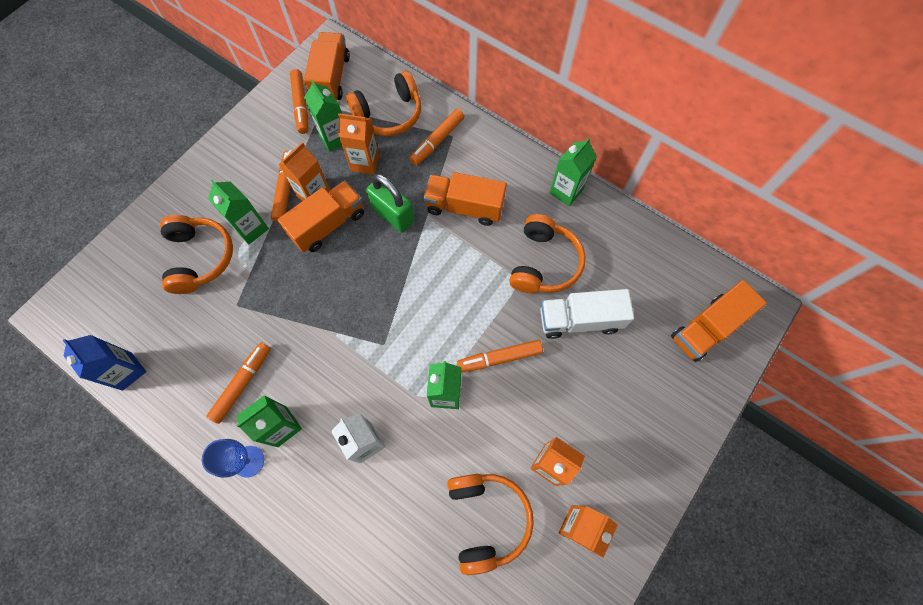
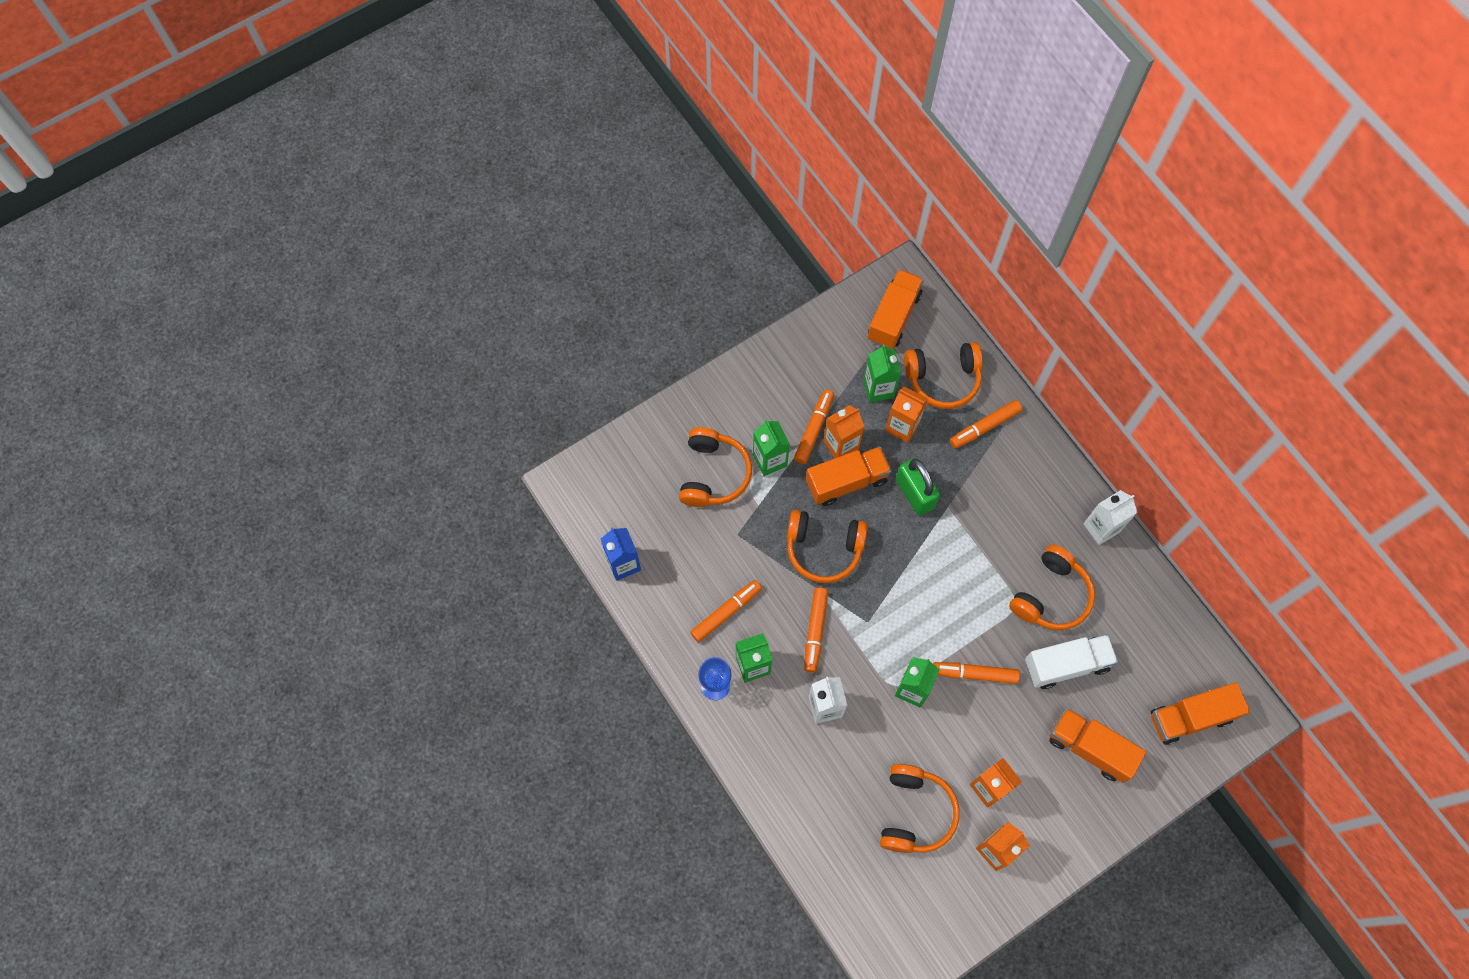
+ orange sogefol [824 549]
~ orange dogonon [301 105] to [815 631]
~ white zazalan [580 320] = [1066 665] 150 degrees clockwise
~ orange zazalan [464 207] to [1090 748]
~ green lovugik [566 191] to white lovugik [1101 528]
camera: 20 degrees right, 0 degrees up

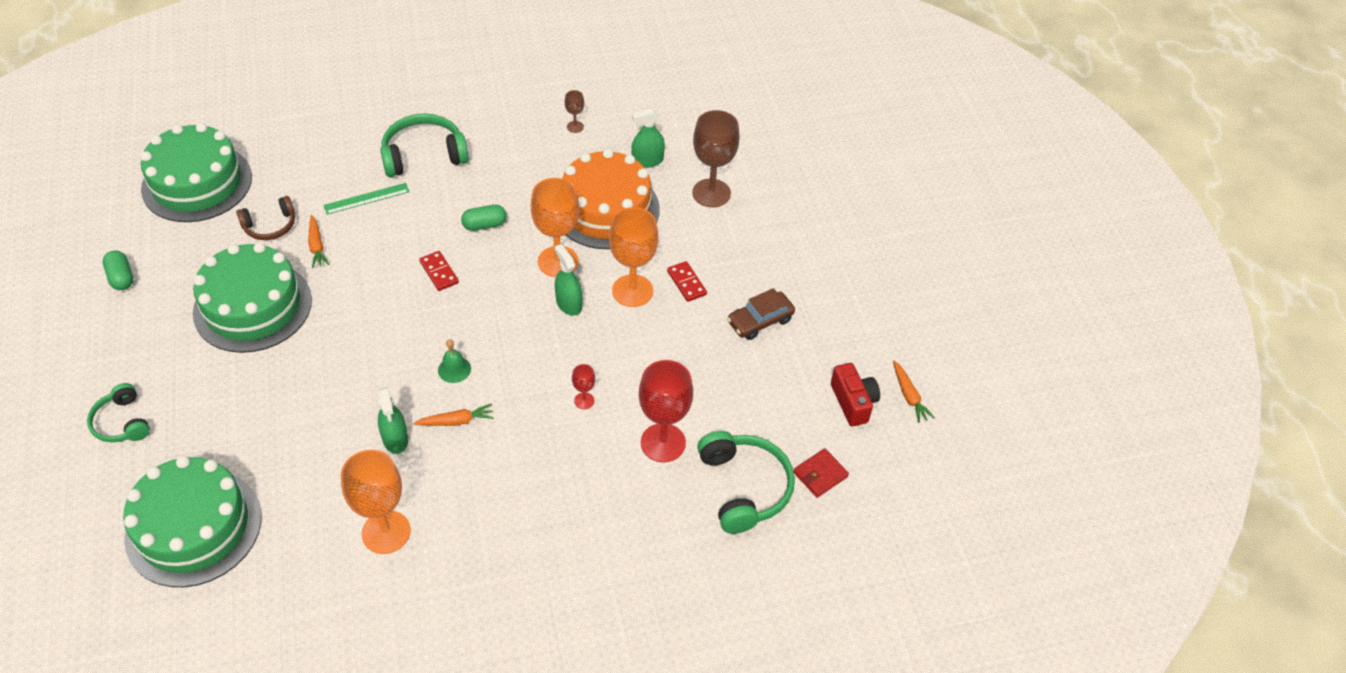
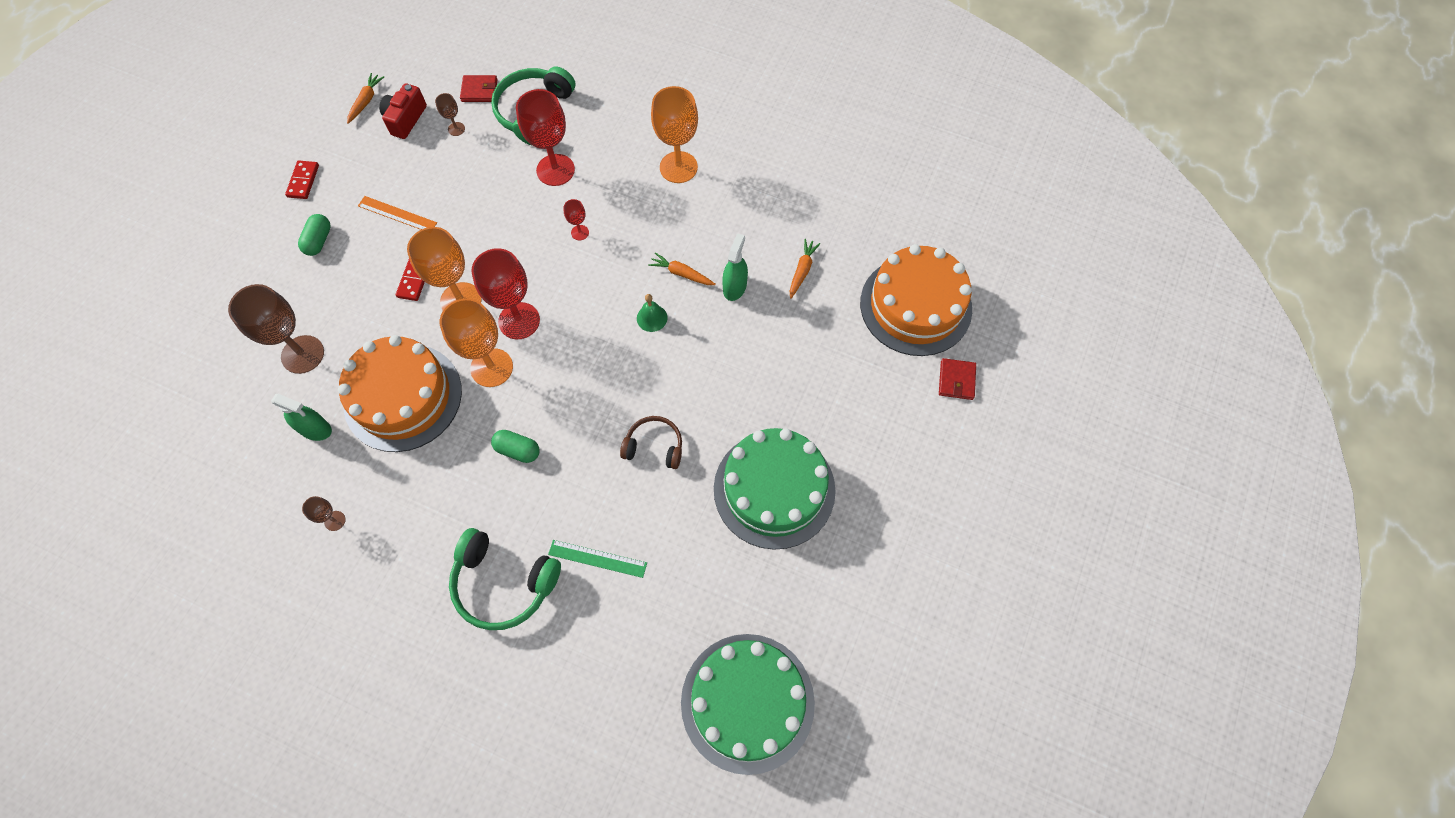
~ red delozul [439 272] to [303 181]
~ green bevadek [121 277] to [319 241]
~ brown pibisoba [760 321] to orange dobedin [397 214]
+ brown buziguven [456 129]
~ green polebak [569 304] to red buziguven [519 321]
~ brown sogefol [270 226] to [654 446]
~ orange buziguven [386 532] to [678 167]
~ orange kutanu [317 246] to [802 270]
~ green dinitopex [194 527] to orange dinitopex [915 306]
+ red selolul [956 380]
- green sogefol [122 422]
camera: 140 degrees left, 15 degrees up

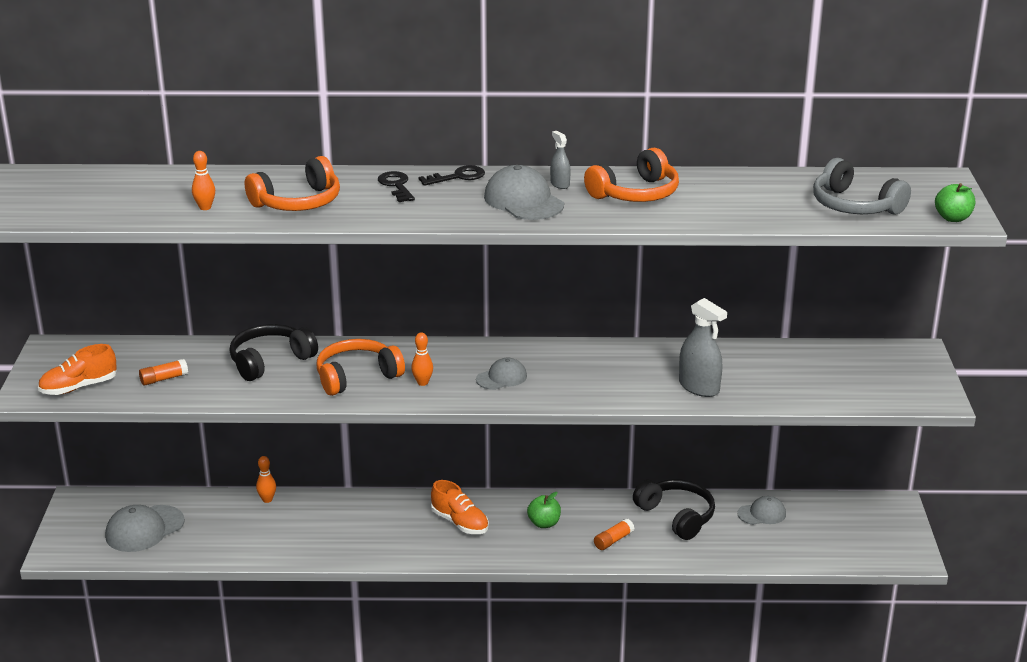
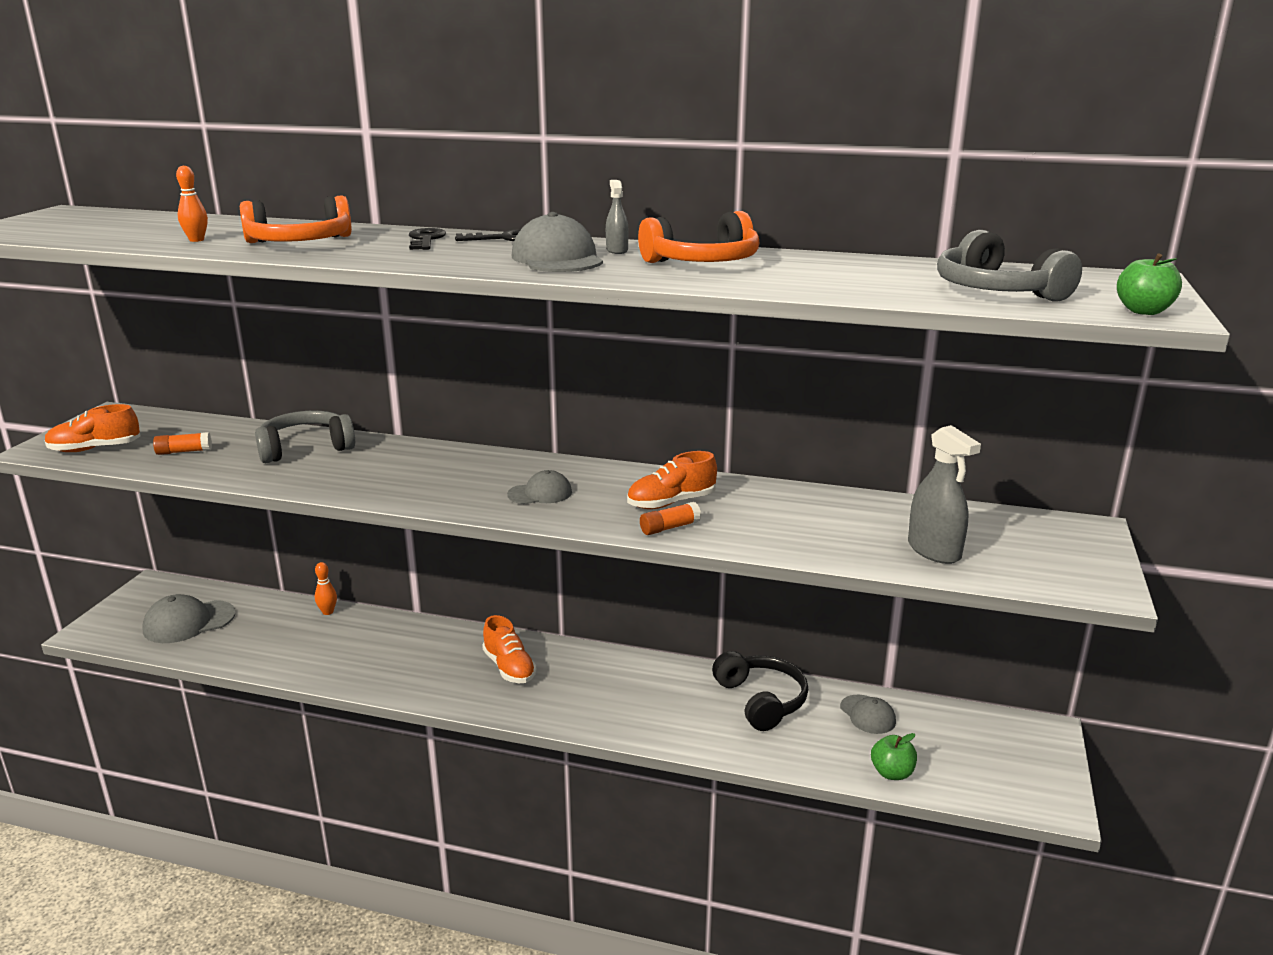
~ black sogefol [270 361] to grey sogefol [305 448]
+ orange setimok [671 503]
~ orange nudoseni [613 540] to [669 528]
~ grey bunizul [762 514] = [867 714] 60 degrees clockwise
~ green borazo [544 523] to [892 773]
~ grey polebak [699 387] to [934 550]
- orange sogefol [356 376]
- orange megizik [422 383]
camera: 15 degrees right, 5 degrees down

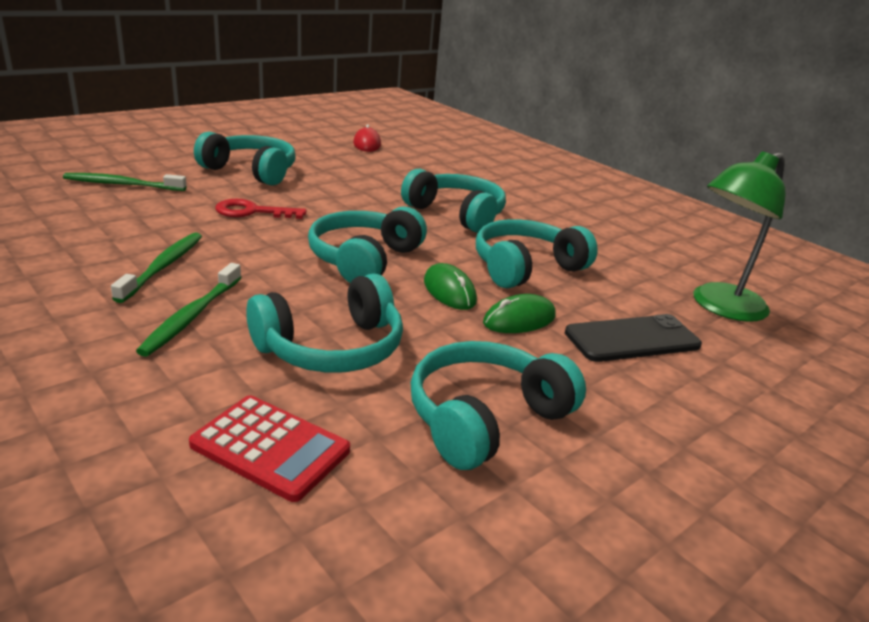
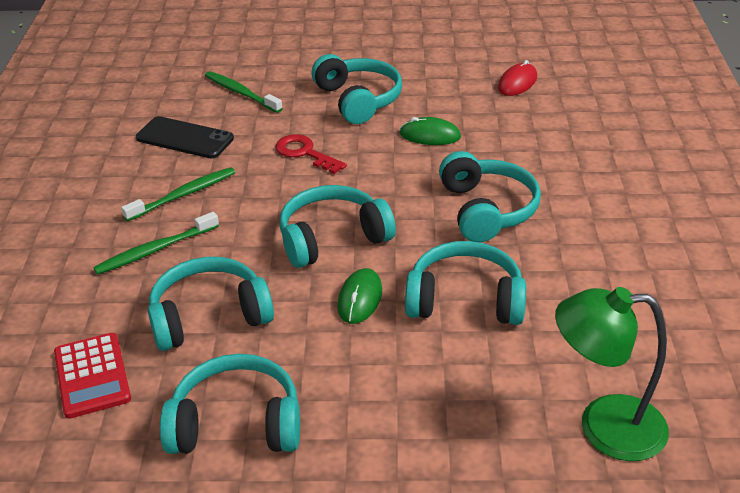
~ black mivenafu [632 339] to [184 138]
~ turquoise sogefol [332 348] = [209 316] 150 degrees clockwise
~ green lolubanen [519 319] to [430 135]
camera: 45 degrees right, 10 degrees up

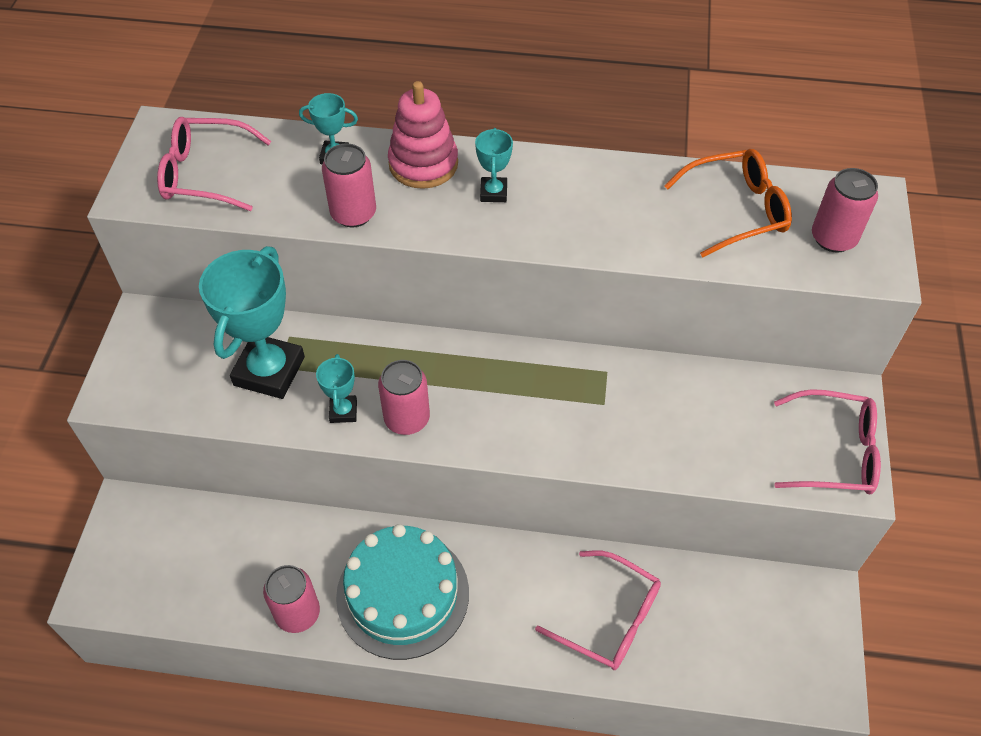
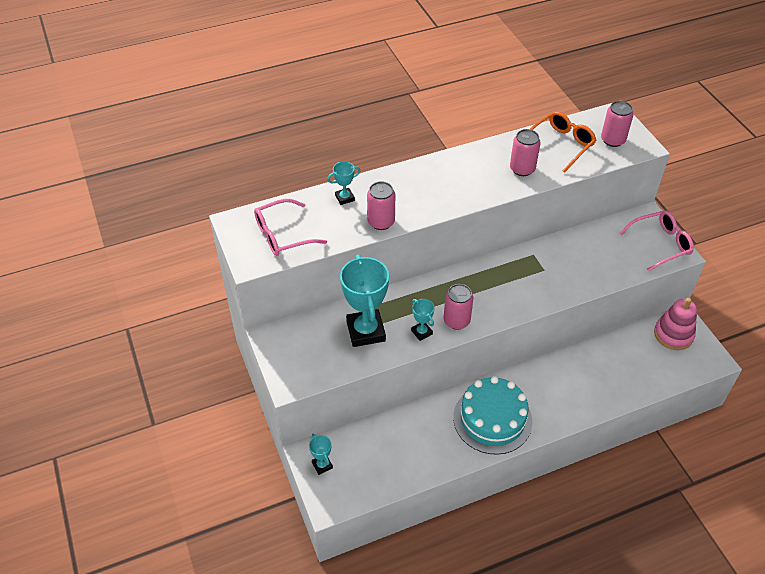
~ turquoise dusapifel [493 192] to [322 465]
~ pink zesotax [297 613] to [522 169]
~ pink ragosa [423 164] to [673 334]
- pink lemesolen [608 618]
camera: 30 degrees left, 5 degrees down

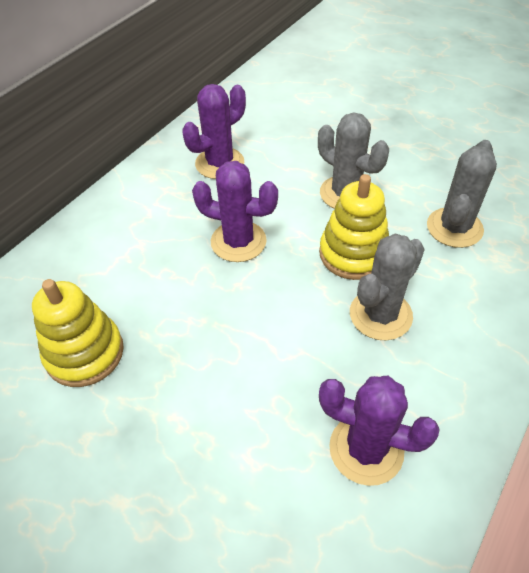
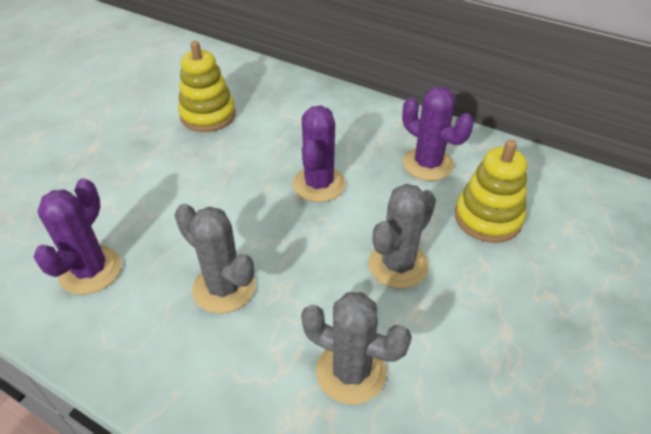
~ yellow ragosa [353 254] to [488 218]
camera: 85 degrees right, 5 degrees down

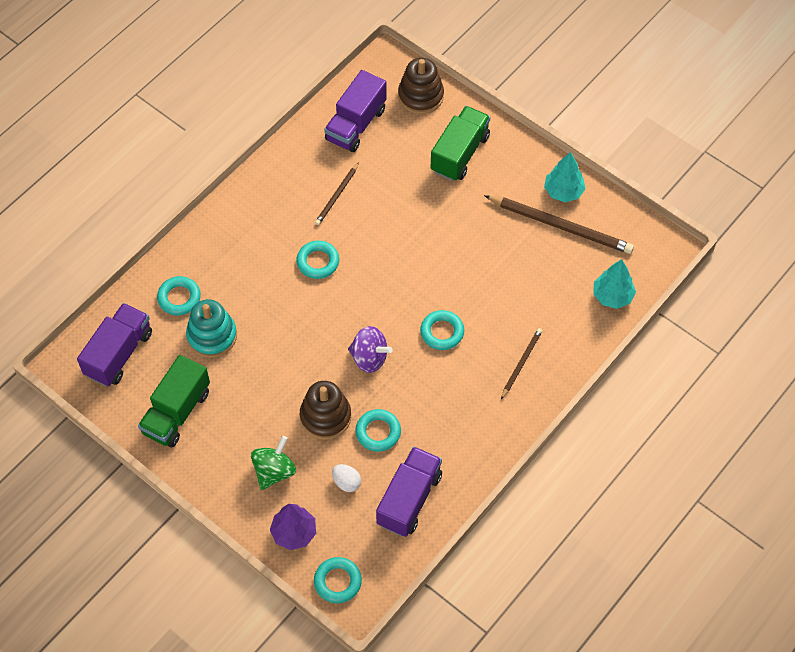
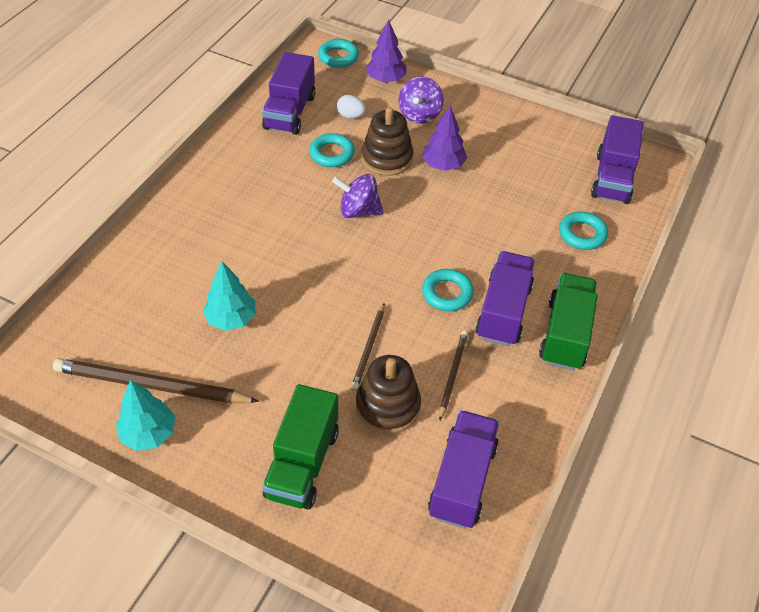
~ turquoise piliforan [612 296] to [231 319]
~ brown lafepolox [521 363] to [369 347]
~ brown ragosa [420 96] to [388 406]
~ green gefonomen [274 471] to purple gefonomen [419 115]
+ purple piliforan [443 165]
+ purple zazalan [503 311]
~ green zazalan [176 412] to [565 334]
- turquoise ragosa [212 336]
- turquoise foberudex [442 332]
camera: 165 degrees right, 10 degrees down

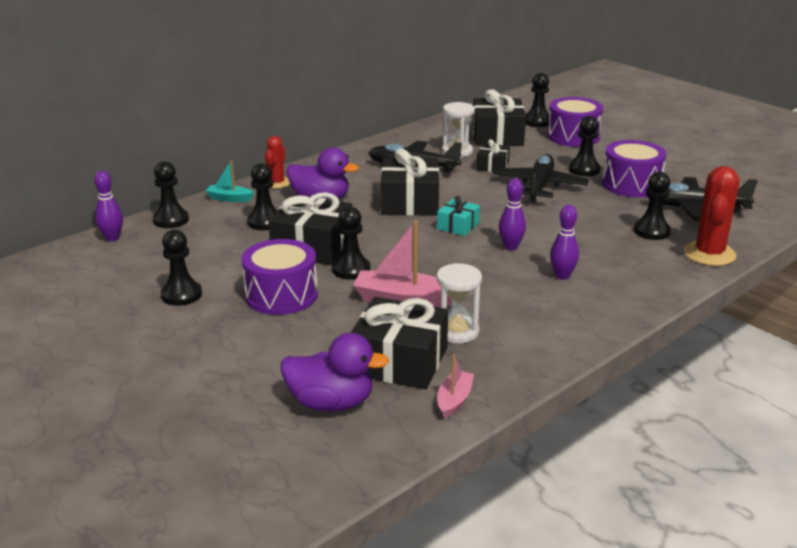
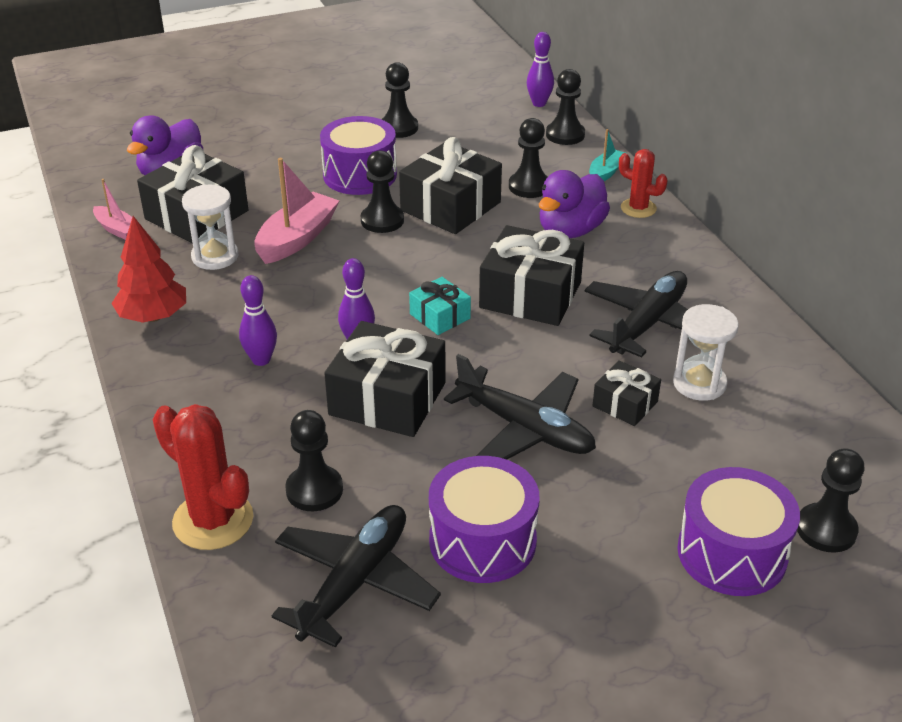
+ red piliforan [153 316]
~ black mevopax [497 136] to [387 399]
- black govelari [584 170]
camera: 110 degrees right, 10 degrees up

